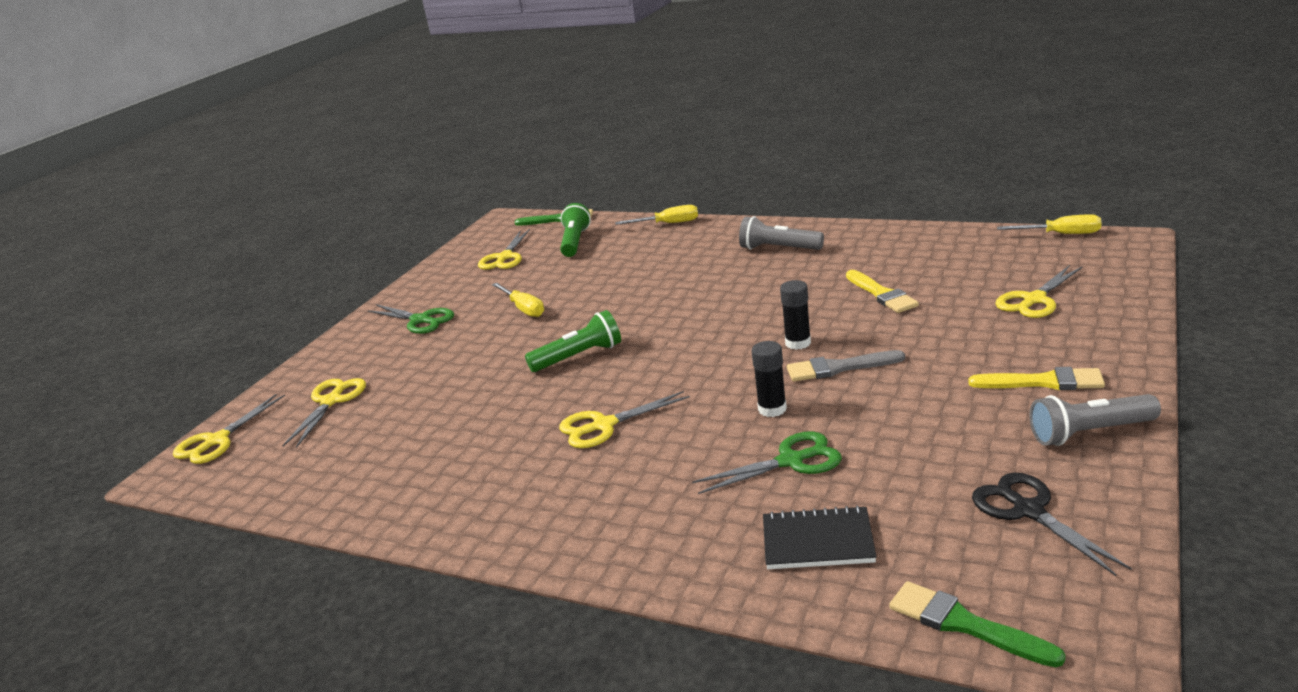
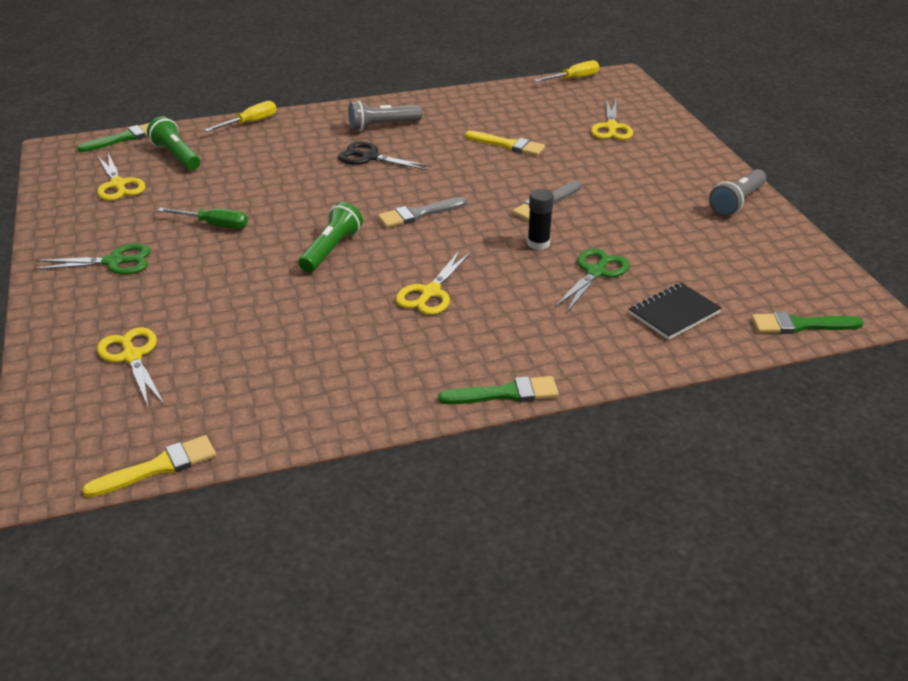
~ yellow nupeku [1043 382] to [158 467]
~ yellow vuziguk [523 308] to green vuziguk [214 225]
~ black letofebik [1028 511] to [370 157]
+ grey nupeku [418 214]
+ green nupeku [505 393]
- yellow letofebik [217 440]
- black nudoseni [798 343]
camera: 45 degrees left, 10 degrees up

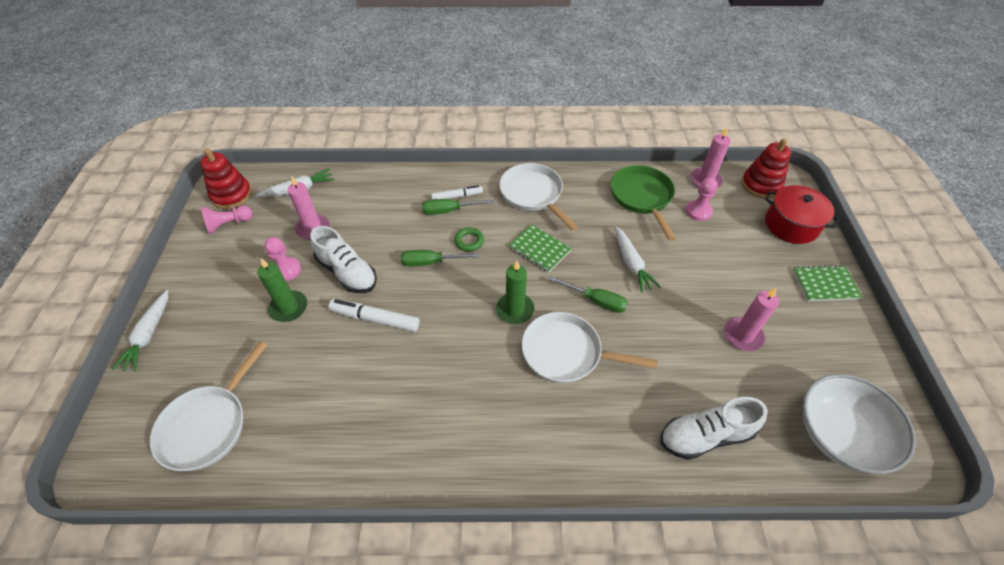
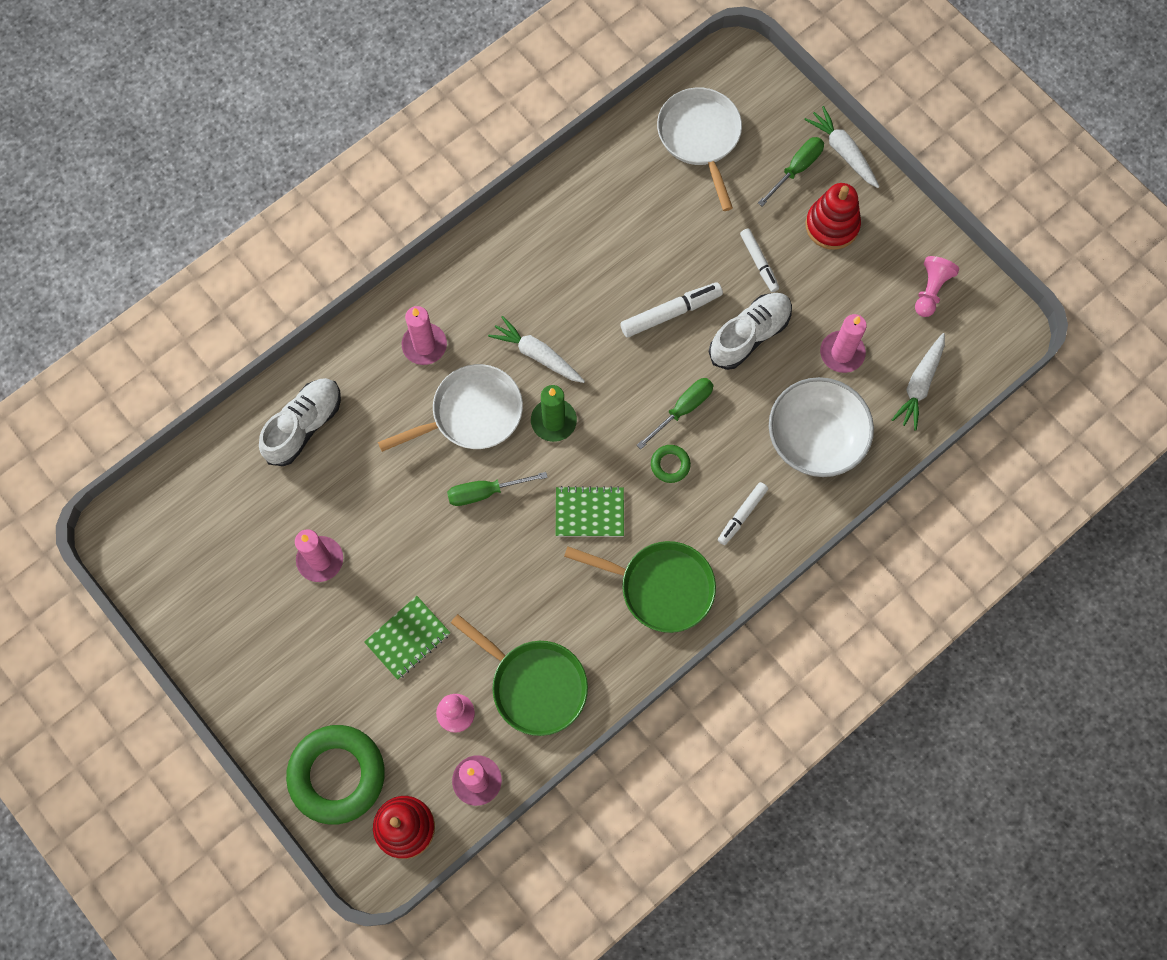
~ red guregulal [791 225] to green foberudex [337 775]
~ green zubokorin [825 284] to [407 638]
+ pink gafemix [424 345]
~ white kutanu [631 263] to [537 355]
~ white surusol [533 195] to green surusol [660 587]
~ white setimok [347 272] = [749 335] 135 degrees clockwise
~ green gafemix [289 308] to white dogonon [759 262]
~ green vuziguk [449 211] to [796 169]
~ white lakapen [839 434] to [815 438]
~ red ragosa [231 195] to [832 225]
- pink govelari [286 270]
camera: 140 degrees right, 20 degrees up

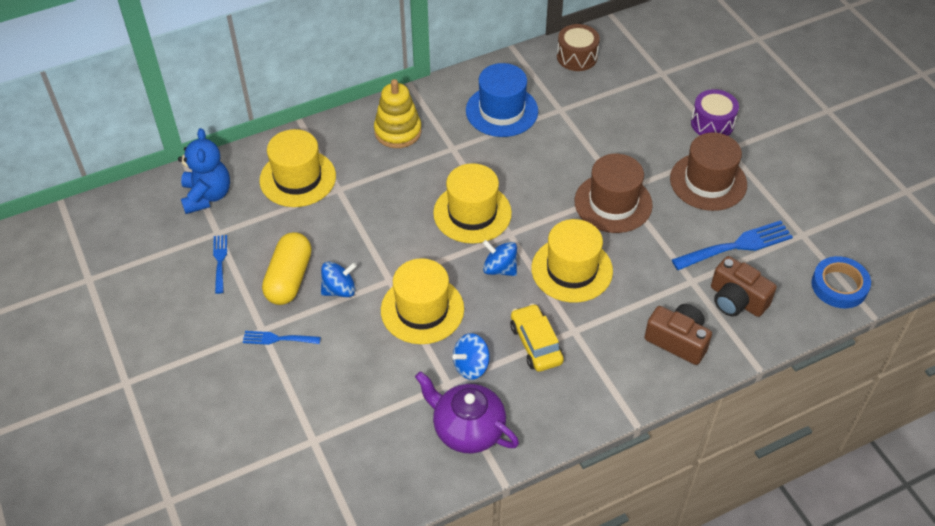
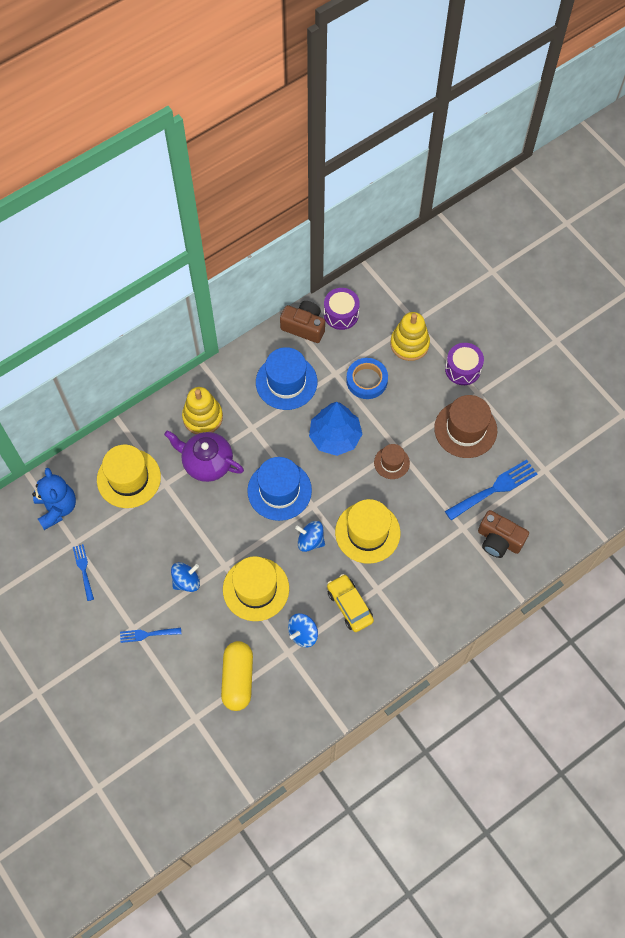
~ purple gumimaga [467 429] to [207 462]
~ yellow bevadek [289 278] to [238 679]
~ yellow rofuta [472 213] to blue rofuta [279 490]
~ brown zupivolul [678 340] to [304 327]
+ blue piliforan [335 437]
~ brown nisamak [577 57] to purple nisamak [341 314]
~ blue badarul [839 286] to [366 380]
~ brown rofuta [613 203] = [391 462] x0.56
+ yellow ragosa [409 344]
camera: 10 degrees left, 15 degrees up

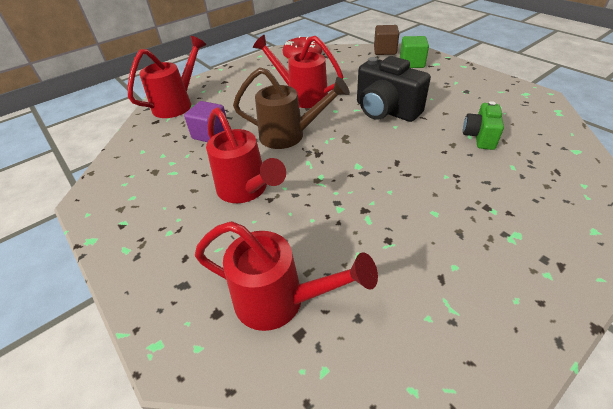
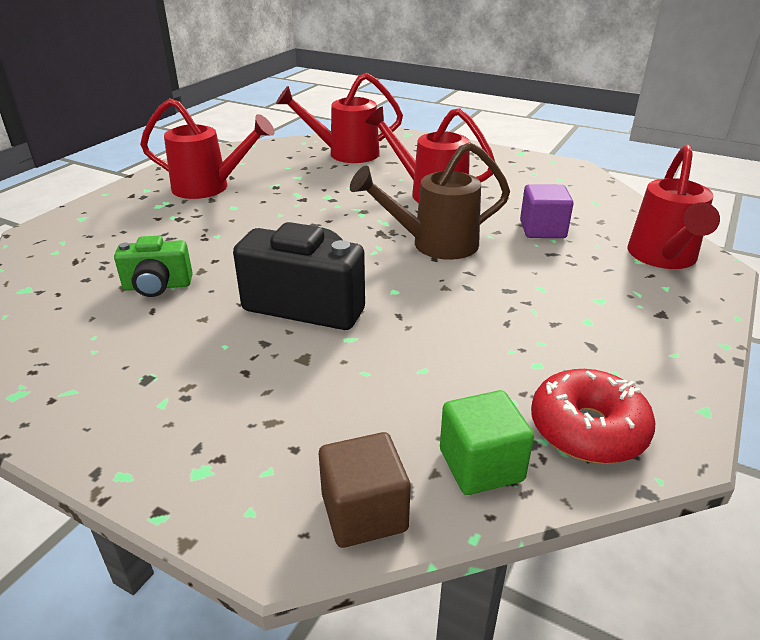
~ green zupivolul [479 137] = [157 286] 90 degrees clockwise
~ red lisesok [301 96] to [210 188]
~ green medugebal [411 63] to [481 465]
camera: 155 degrees right, 10 degrees down

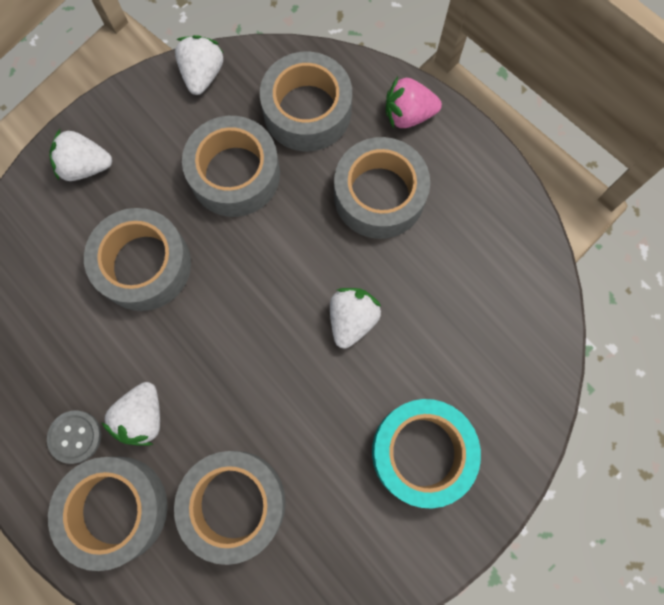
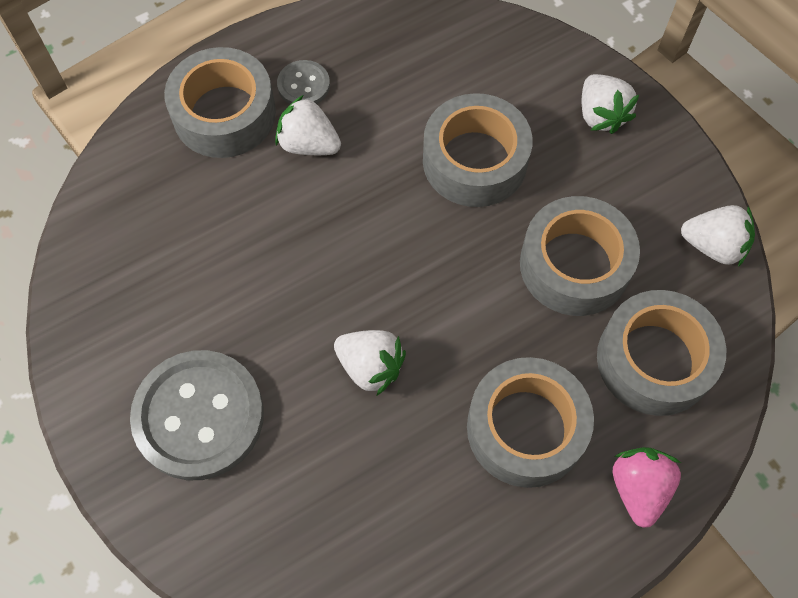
~ turquoise badarul [421 452] to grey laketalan [199 416]
~ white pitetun [86 166] = [601 115] 150 degrees clockwise
- grey badarul [234 503]
camera: 100 degrees right, 10 degrees down

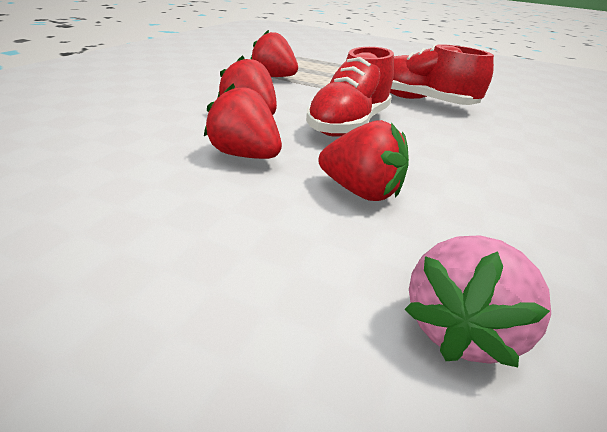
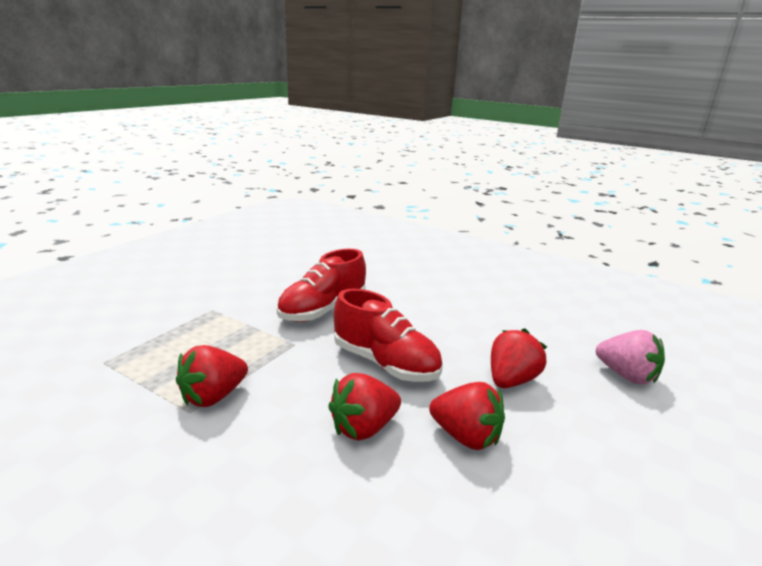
~ red pitetun [245 155] = [466 436] 105 degrees counterclockwise
camera: 80 degrees left, 10 degrees down

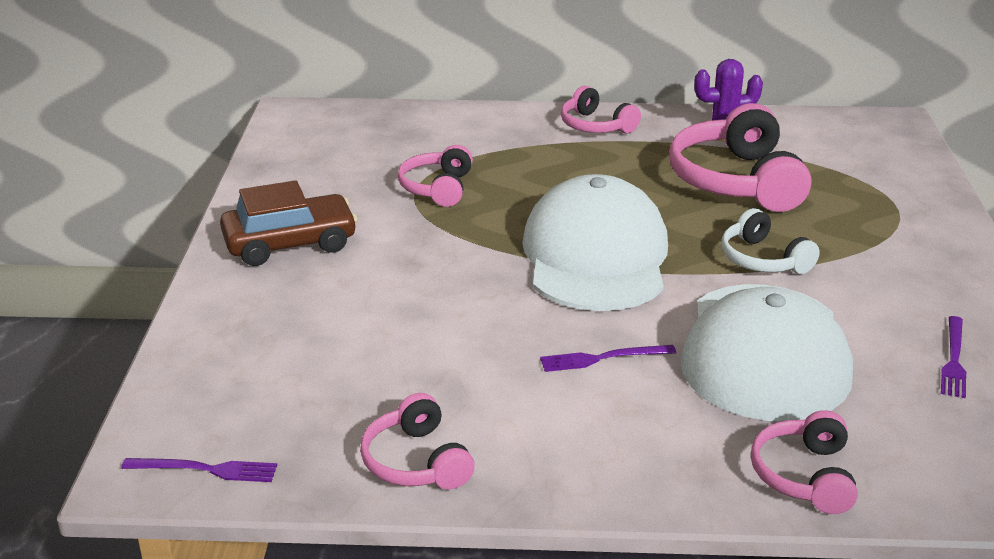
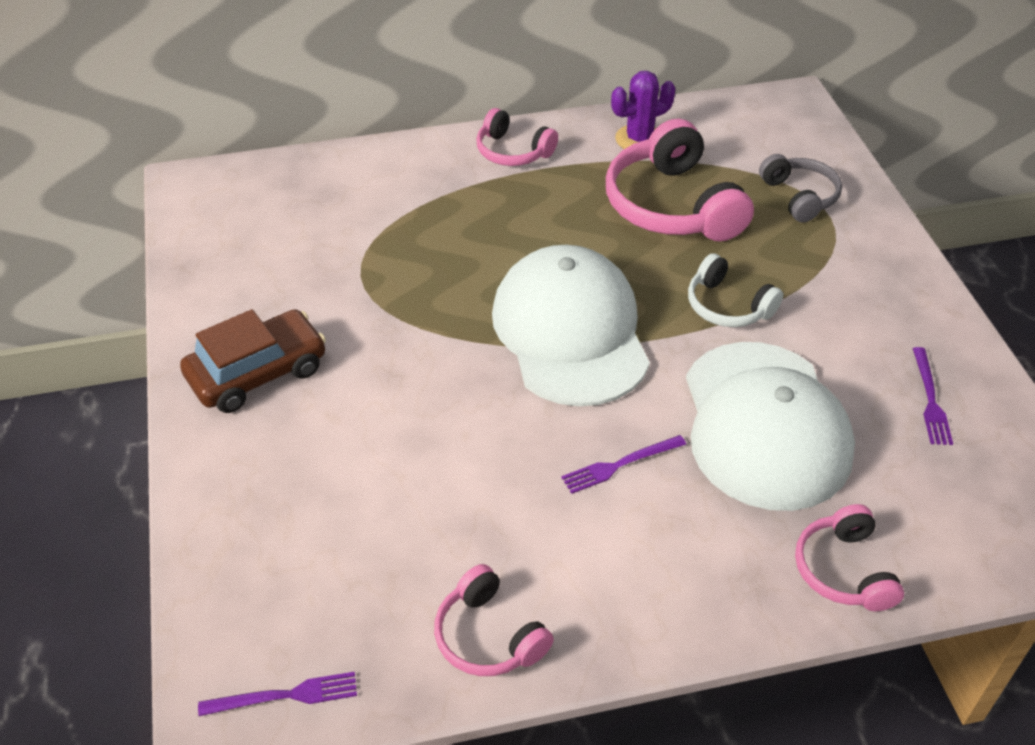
+ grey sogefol [799 196]
- pink sogefol [438 188]
camera: 15 degrees left, 15 degrees up

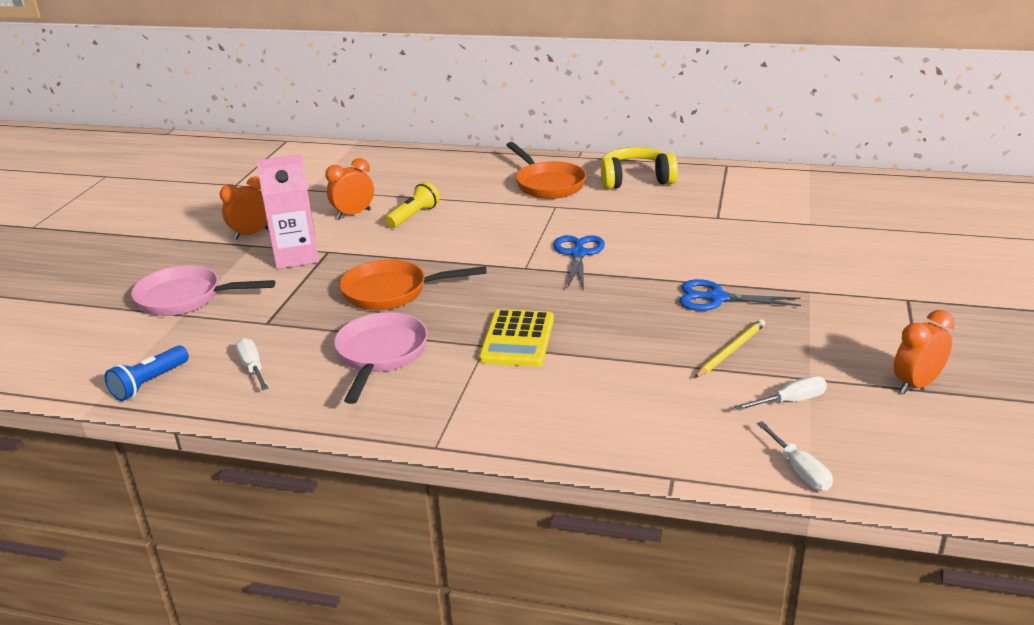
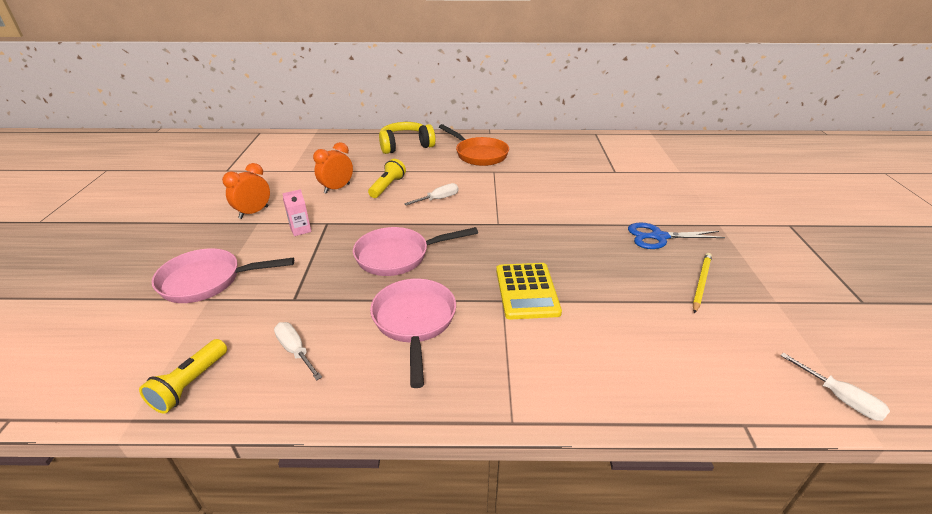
~ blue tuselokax [149 383] to yellow tuselokax [190 384]
~ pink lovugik [296 256] = [300 230] x0.48
~ orange surusol [392 292] to pink surusol [398 256]
~ yellow sogefol [635 180] to [405 146]
~ white vuziguk [790 401] to [438 199]
- blue letofebik [578 254]
- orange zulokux [916 384]
camera: 15 degrees left, 5 degrees up

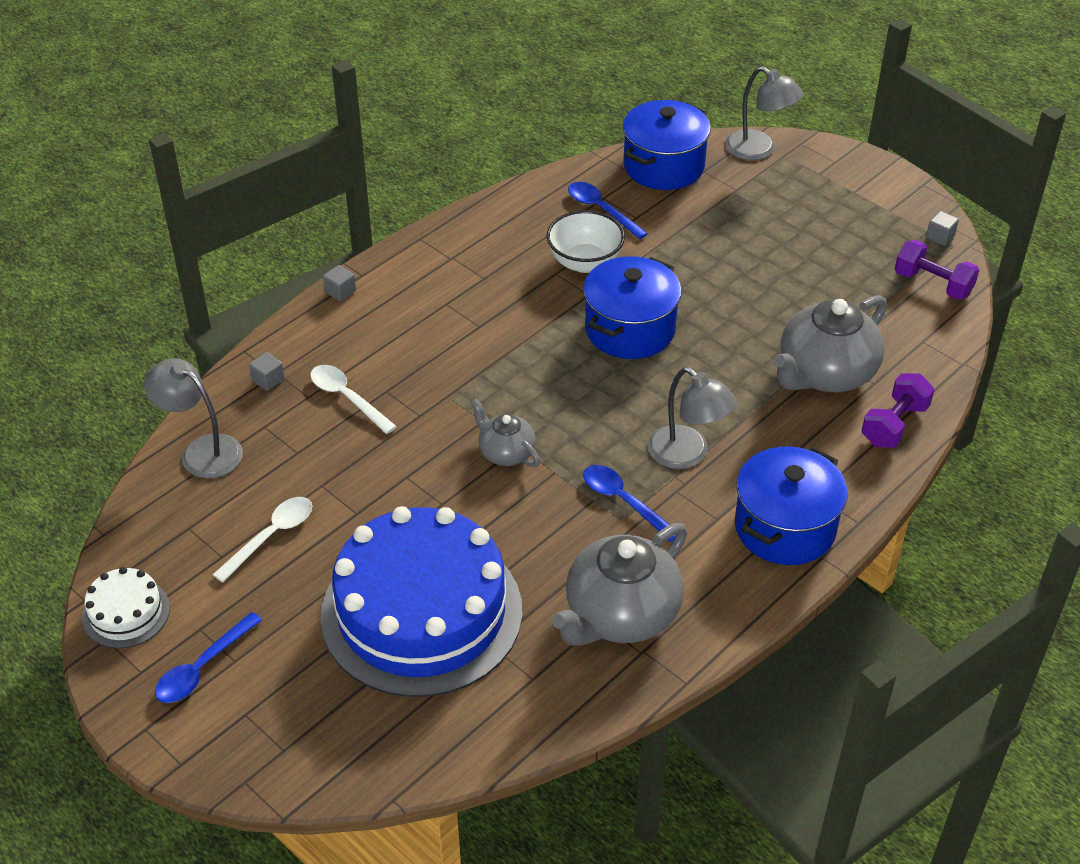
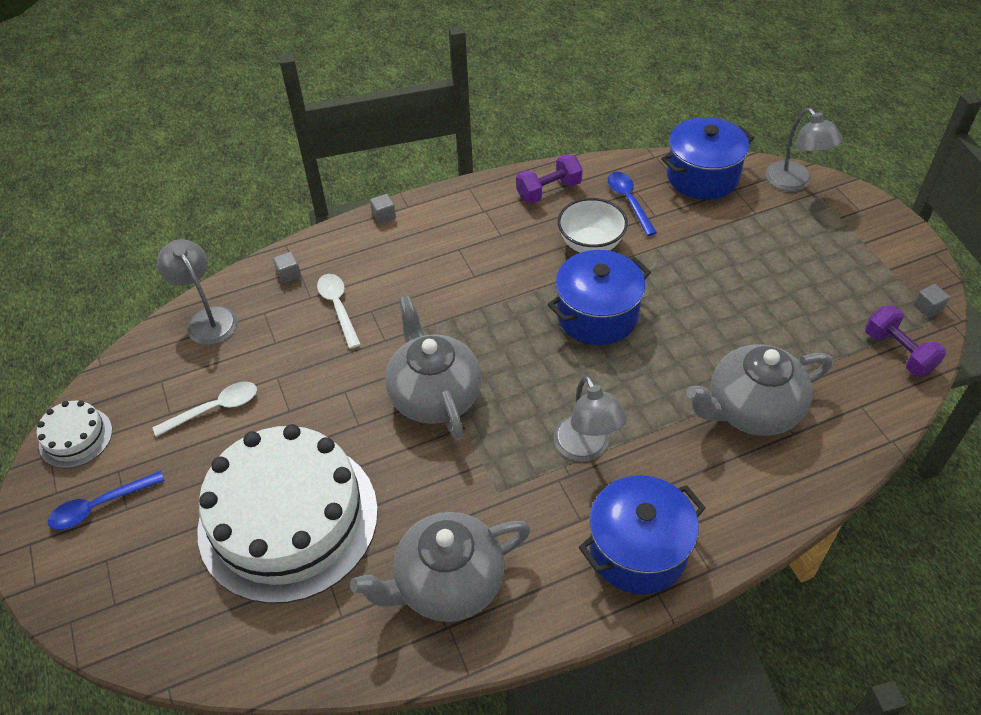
~ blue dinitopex [421 612] to white dinitopex [288 519]
~ grey gumimaga [506 452] = [434 395] x1.86
~ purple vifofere [894 425] to [548 191]
- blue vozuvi [624 501]
camera: 25 degrees right, 5 degrees up

